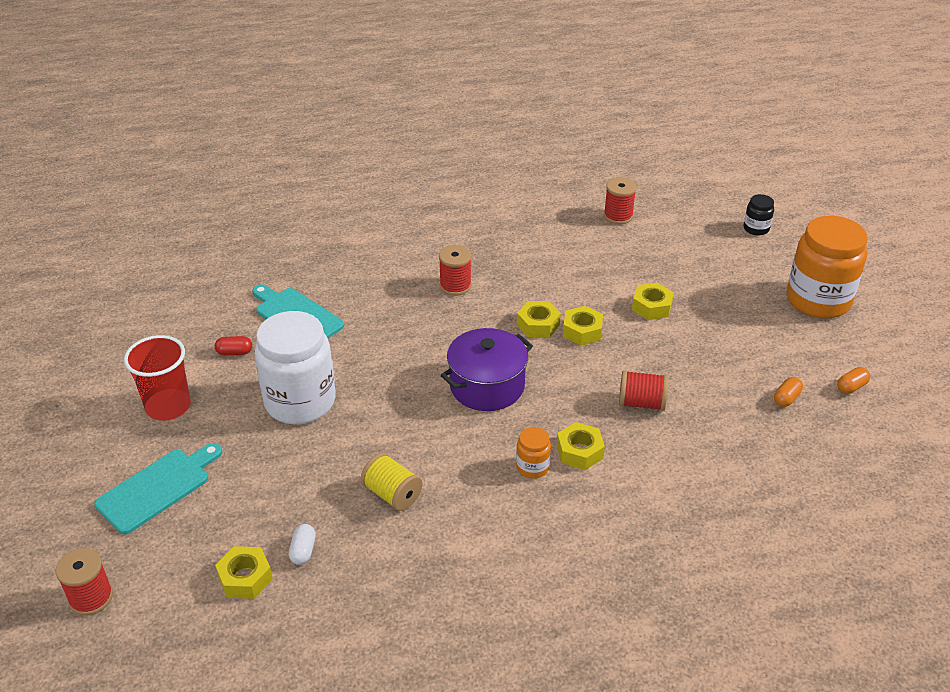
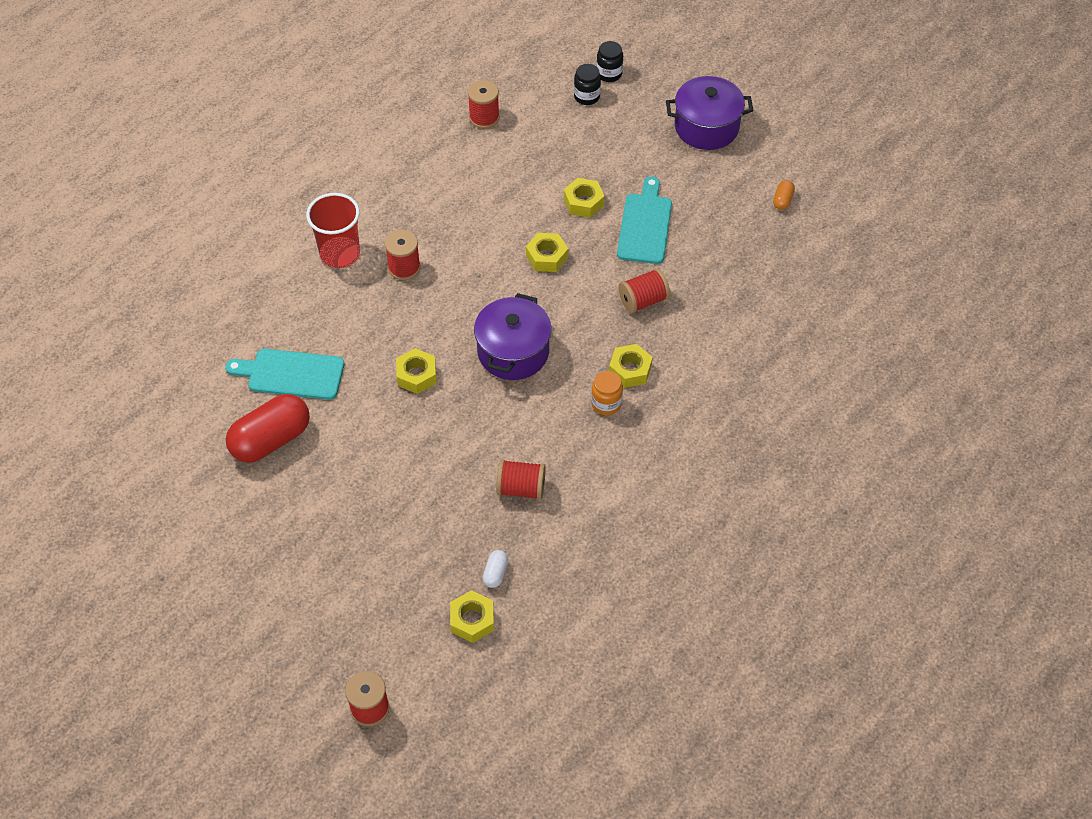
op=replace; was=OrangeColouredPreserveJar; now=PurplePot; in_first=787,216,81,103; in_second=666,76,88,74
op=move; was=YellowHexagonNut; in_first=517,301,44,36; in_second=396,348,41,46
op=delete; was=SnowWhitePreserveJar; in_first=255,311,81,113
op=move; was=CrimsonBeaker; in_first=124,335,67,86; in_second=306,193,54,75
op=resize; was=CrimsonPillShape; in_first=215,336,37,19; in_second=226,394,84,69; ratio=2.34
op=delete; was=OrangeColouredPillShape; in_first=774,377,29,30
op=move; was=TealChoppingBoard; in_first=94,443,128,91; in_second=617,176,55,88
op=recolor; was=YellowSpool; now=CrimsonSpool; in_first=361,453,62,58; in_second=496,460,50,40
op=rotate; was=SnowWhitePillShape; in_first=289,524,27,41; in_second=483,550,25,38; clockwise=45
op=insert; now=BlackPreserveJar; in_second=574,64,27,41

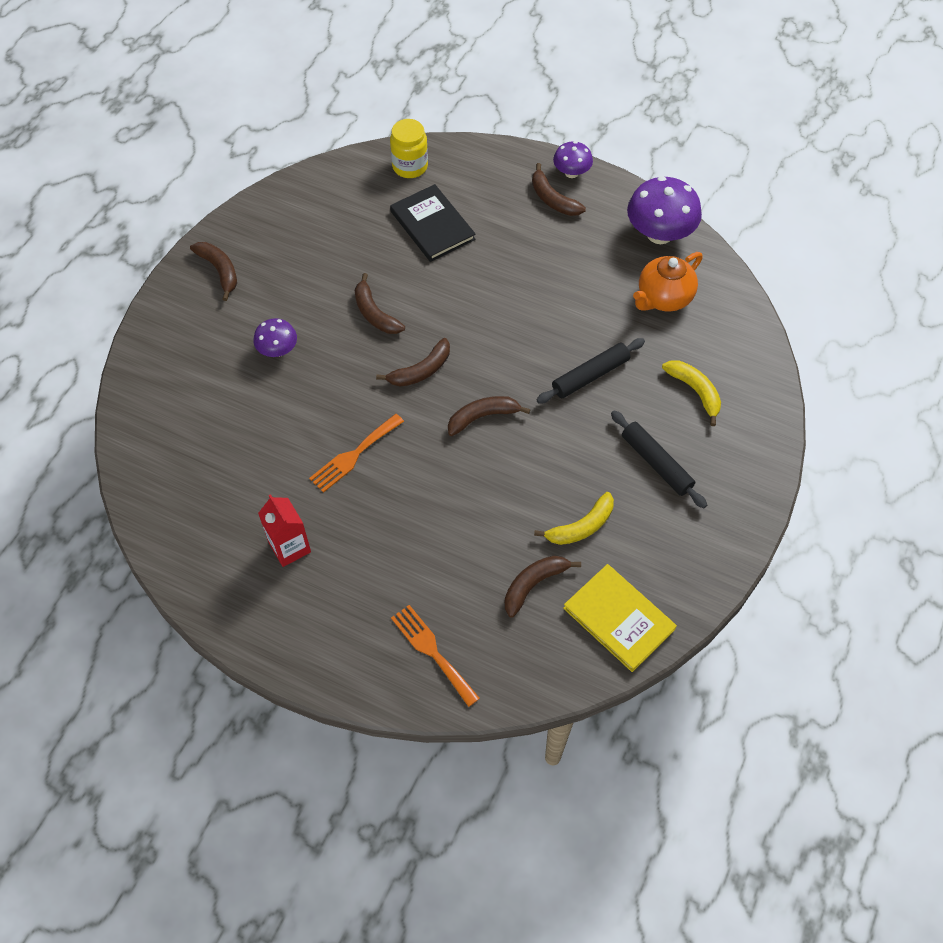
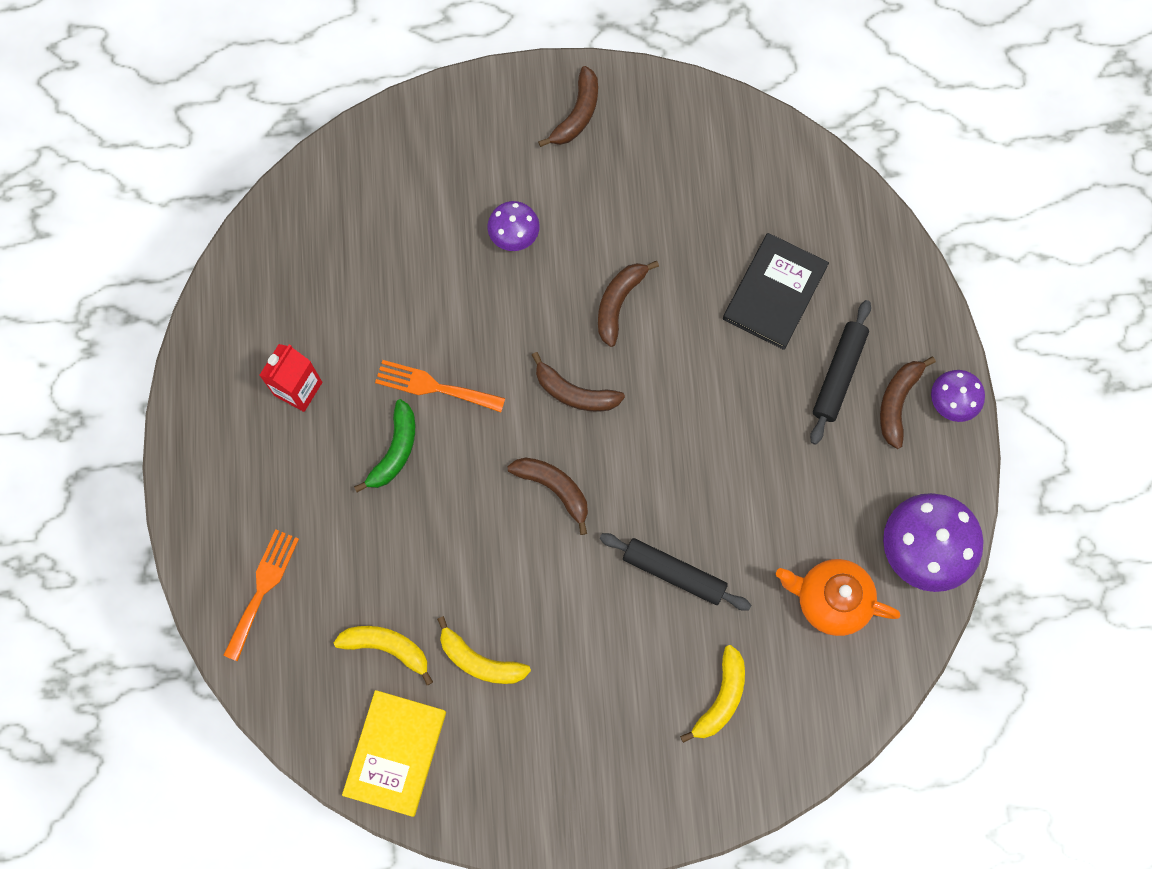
op=delete; was=YellowPreserveJar; in_first=390,119,38,59
op=move; was=BlackDoughRoller; in_first=611,410,96,98; in_second=810,300,61,145
op=recolor; was=DarkBrownBananaFruit; now=YellowBananaFruit; in_first=505,556,76,61; in_second=334,626,99,59
op=insert; now=LeafGreenBananaFruit; in_second=354,399,61,93

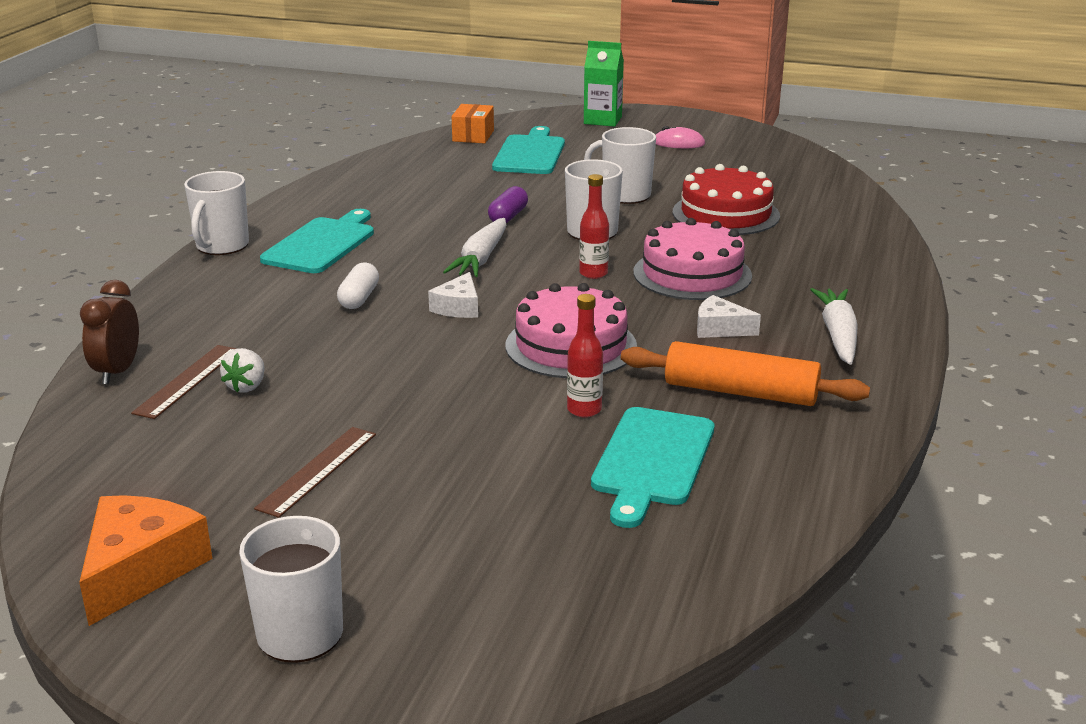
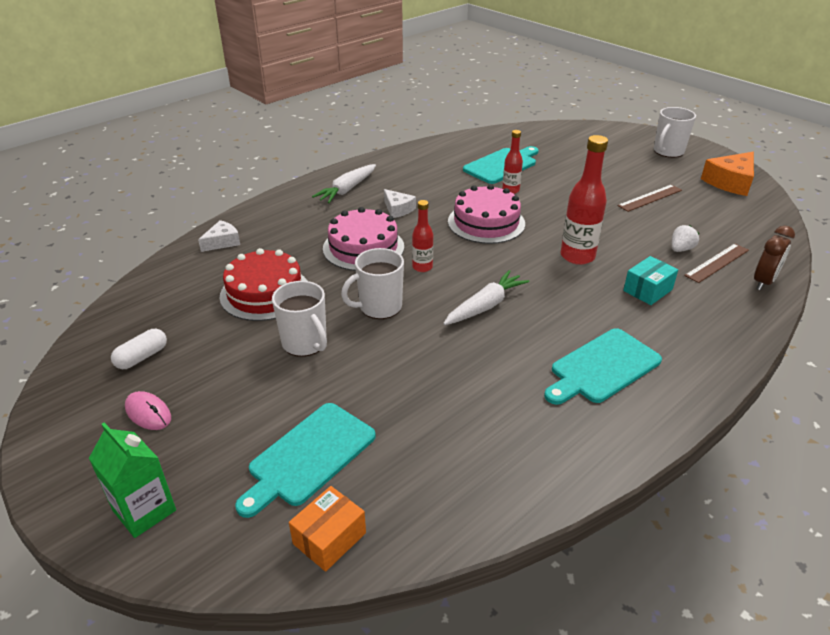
op=delete; was=SnowWhiteCoffeeMug; in_first=184,171,65,84
op=delete; was=PurplePillShape; in_first=488,186,40,37
op=move; was=SnowWhitePillShape; in_first=337,262,42,47; in_second=111,329,56,40
op=move; was=SnowWhiteCheeseWedge; in_first=428,272,50,46; in_second=198,220,42,32
op=delete; was=OrangeColouredDoughRoller; in_first=621,341,249,65
op=insert; now=CrimsonFlask; in_second=561,135,47,130
op=insert; now=TealBox; in_second=623,256,55,49

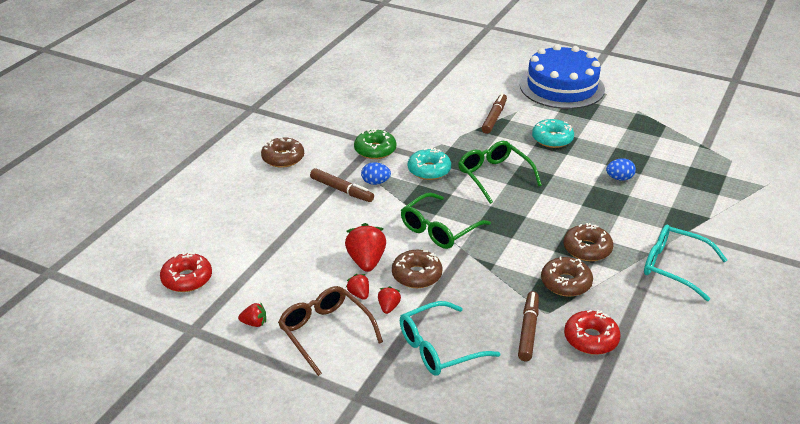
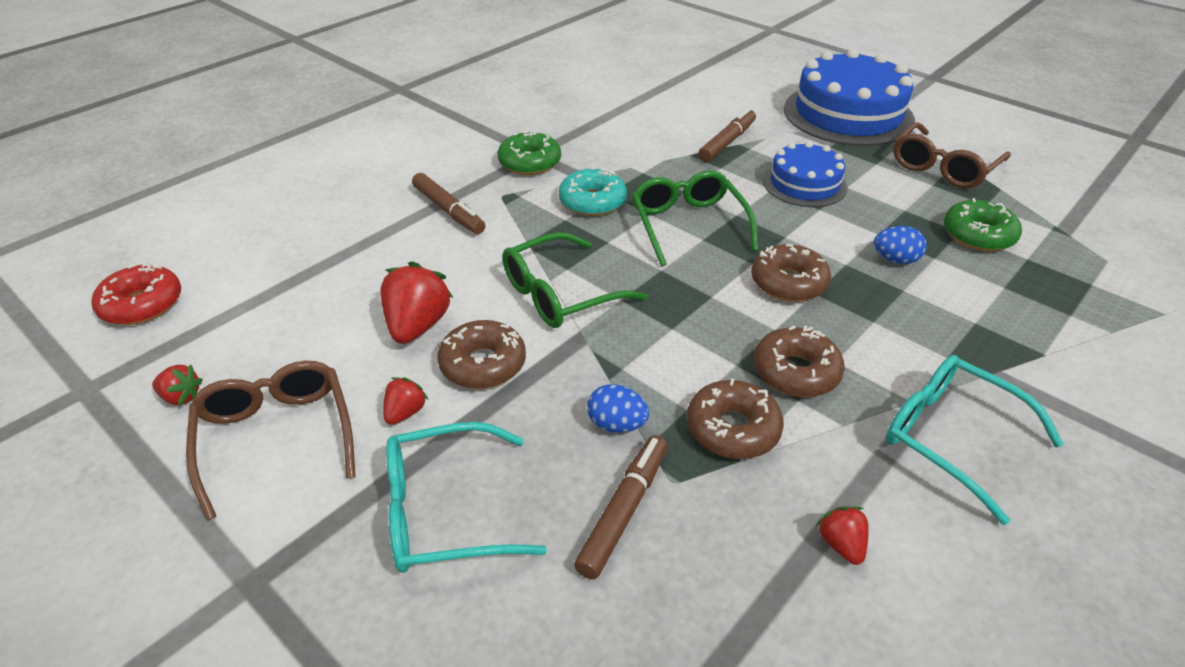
op=replace; was=TealDoughnut; now=RoyalBlueCake; in_first=532,119,42,29; in_second=763,141,85,66
op=move; was=DarkBrownDoughnut; in_first=261,137,43,31; in_second=751,244,80,58
op=move; was=RoyalBlueToyEgg; in_first=361,162,30,23; in_second=587,384,62,49
op=move; was=CrimsonBerry; in_first=346,274,23,26; in_second=816,507,53,58
op=delete; was=CrimsonDoughnut; in_first=564,310,57,45
op=insert; now=DarkBrownGlasses; in_second=893,122,118,66
op=insert; now=LeafGreenDoughnut; in_second=943,198,79,53

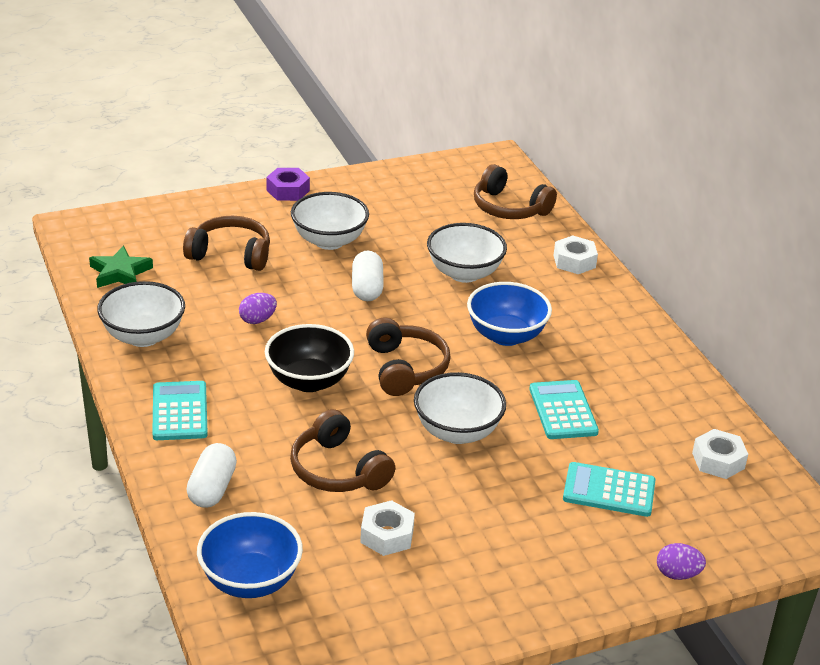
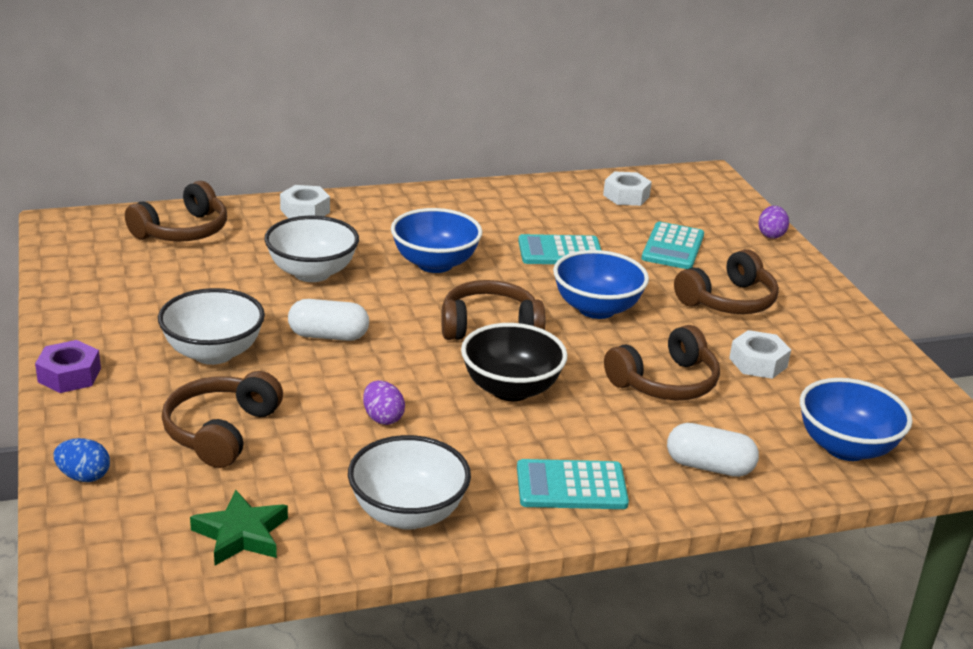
op=recolor; was=SnowWhiteServingBowl; now=RoyalBlueServingBowl; in_first=414,372,92,72; in_second=553,250,96,69
op=insert; now=DarkBrownHeadset; in_second=674,249,105,65
op=insert; now=RoyalBlueToyEgg; in_second=54,438,56,44

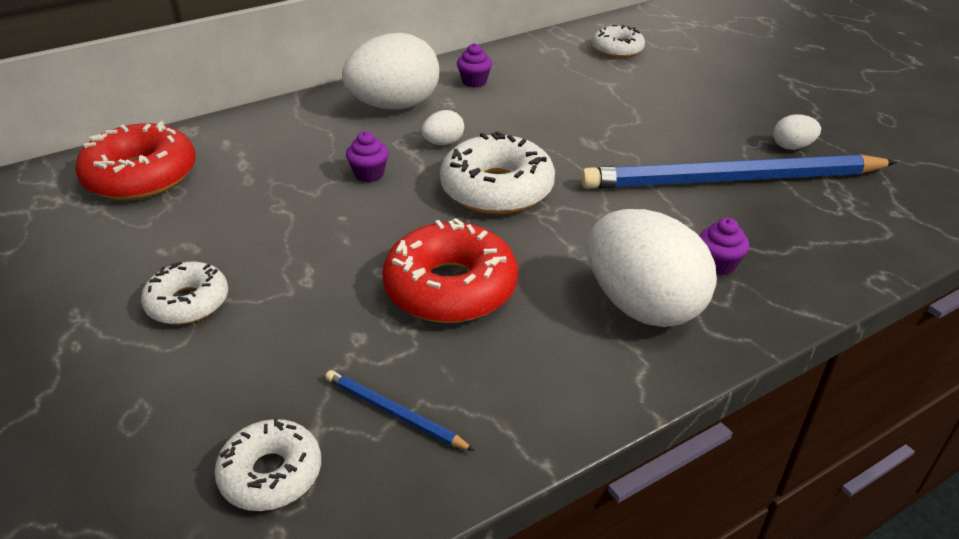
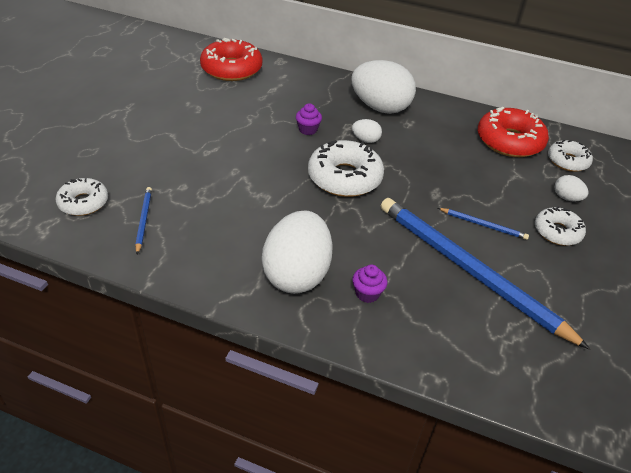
op=delete; was=PurpleFairyCake; in_first=457,43,35,45
op=move; was=SnowWhiteToyEgg; in_first=773,114,48,36; in_second=555,175,33,27
op=move; was=CrimsonDoughnut; in_first=382,218,136,105; in_second=478,107,71,50
op=move; was=SnowWhiteDoughnut; in_first=141,261,87,64; in_second=535,206,51,40
op=insert; now=RoyalBlueWoodenPencil; in_second=438,208,91,32

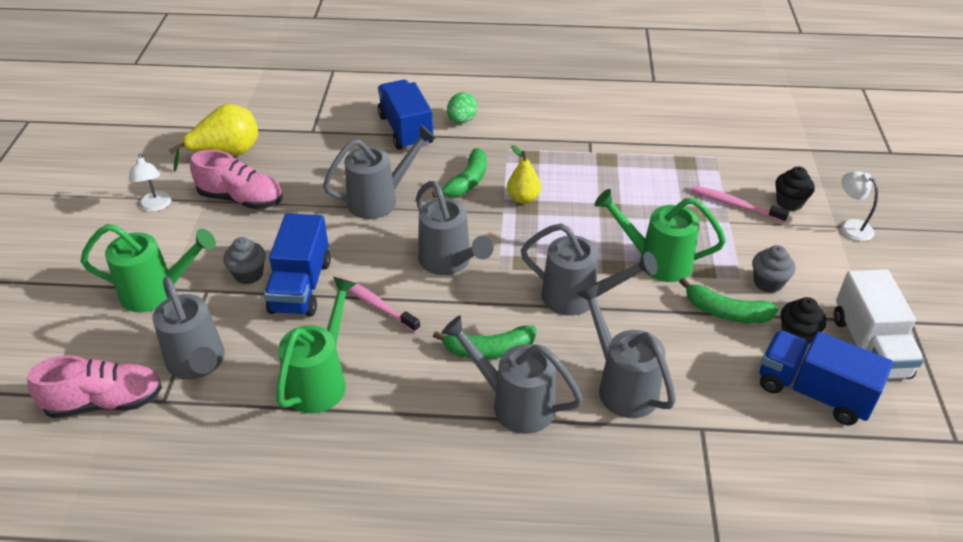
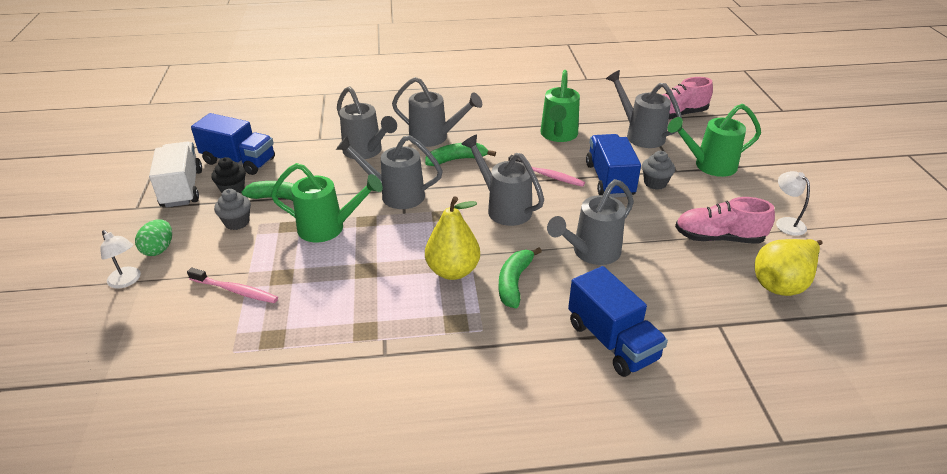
op=move; was=LeafGreenToyEgg; in_first=447,92,30,32; in_second=135,219,37,37
op=resize; was=YellowPear; in_first=507,145,34,59; in_second=425,196,55,84; ratio=1.59
op=delete; was=BlackFairyCake; in_first=775,166,40,45

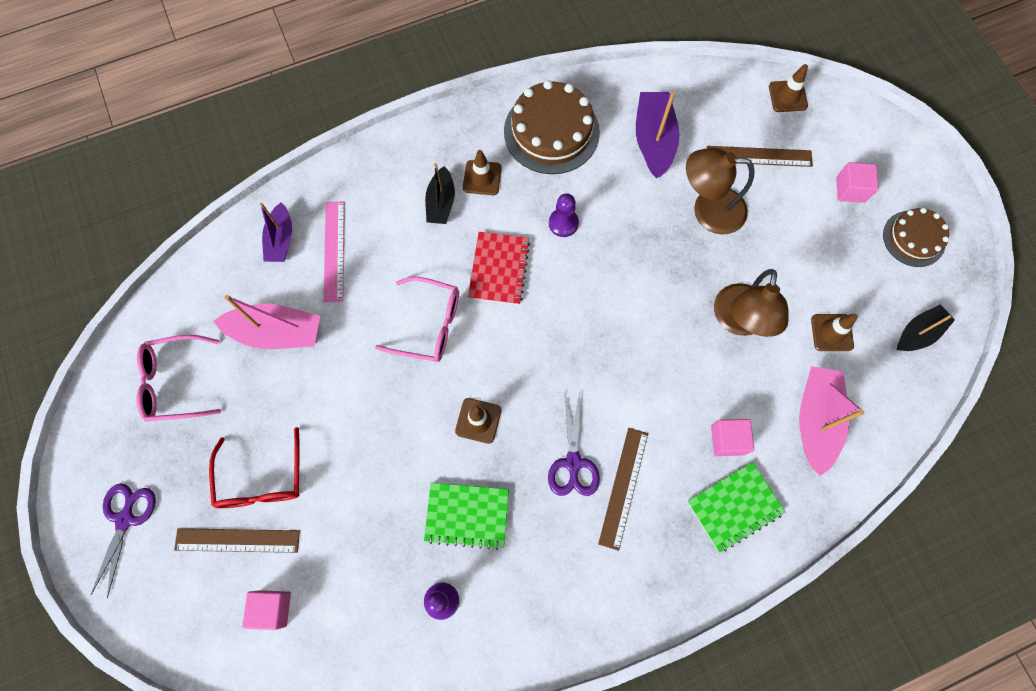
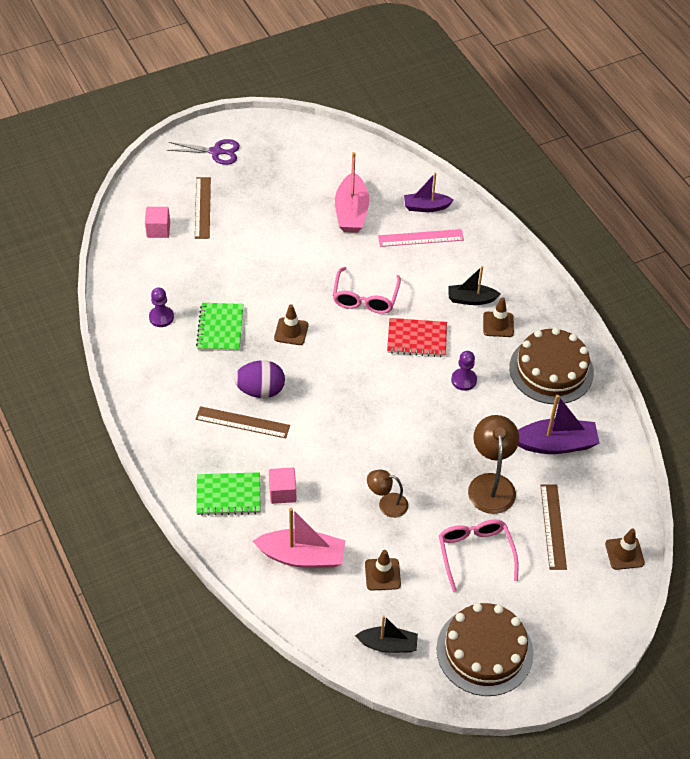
op=delete; was=RosePinkBlock; in_first=836,162,43,41
op=resize; was=DarkBrownCake; in_first=883,208,66,59; in_second=436,603,98,93; ratio=1.63
op=resize; was=DarkBrownDeskLamp; in_first=714,269,75,68; in_second=367,470,41,48; ratio=0.6
op=rotate; was=BlackSailboat; in_first=897,304,58,47; in_second=355,615,63,38; clockwise=-45
op=move; was=RosePinkGlasses; in_first=136,335,85,86; in_second=439,519,79,73
op=replace; was=PurplePairOfScissors; now=PurpleToyEgg; in_first=548,393,52,103; in_second=234,360,51,38
op=delete; was=CrimsonGlasses; in_first=209,427,91,81
op=rotate; was=LeafGreenNotepad; in_first=687,462,98,91; in_second=196,472,65,44; clockwise=-60

